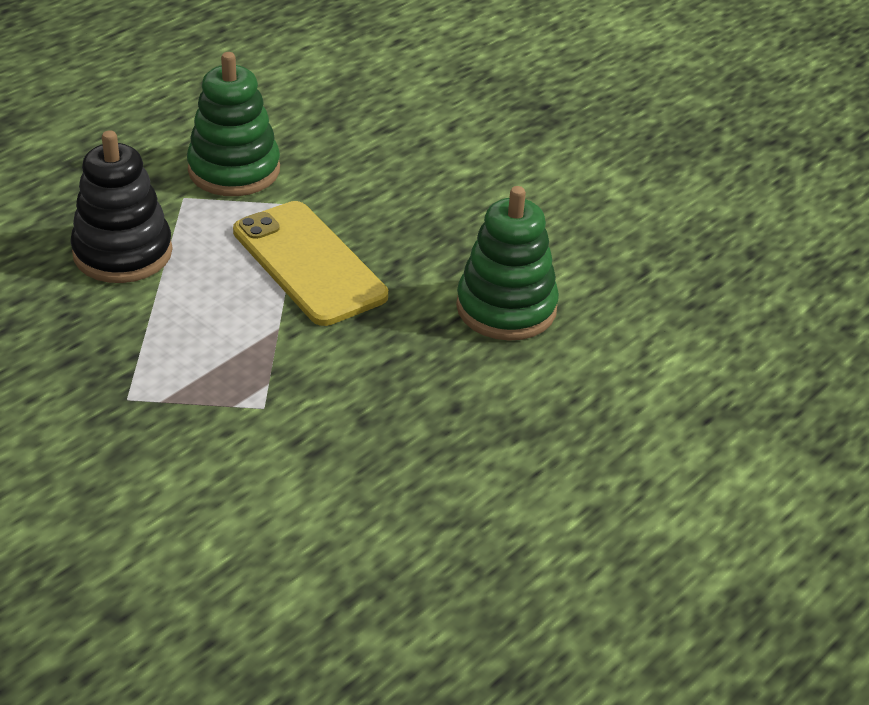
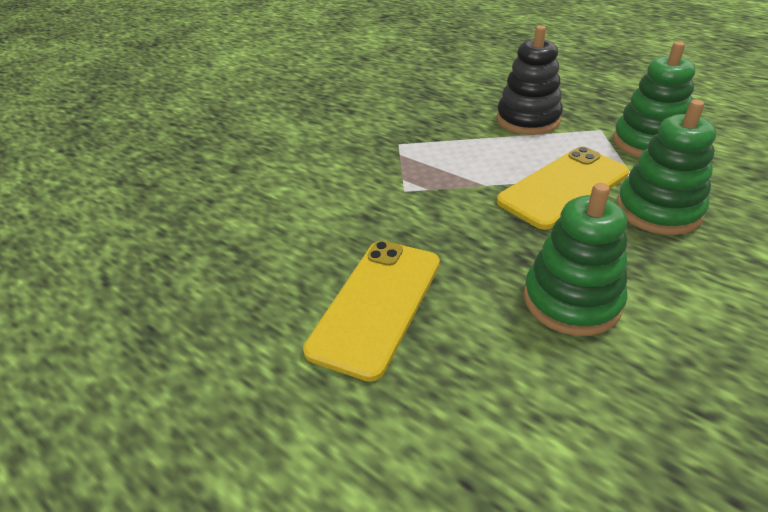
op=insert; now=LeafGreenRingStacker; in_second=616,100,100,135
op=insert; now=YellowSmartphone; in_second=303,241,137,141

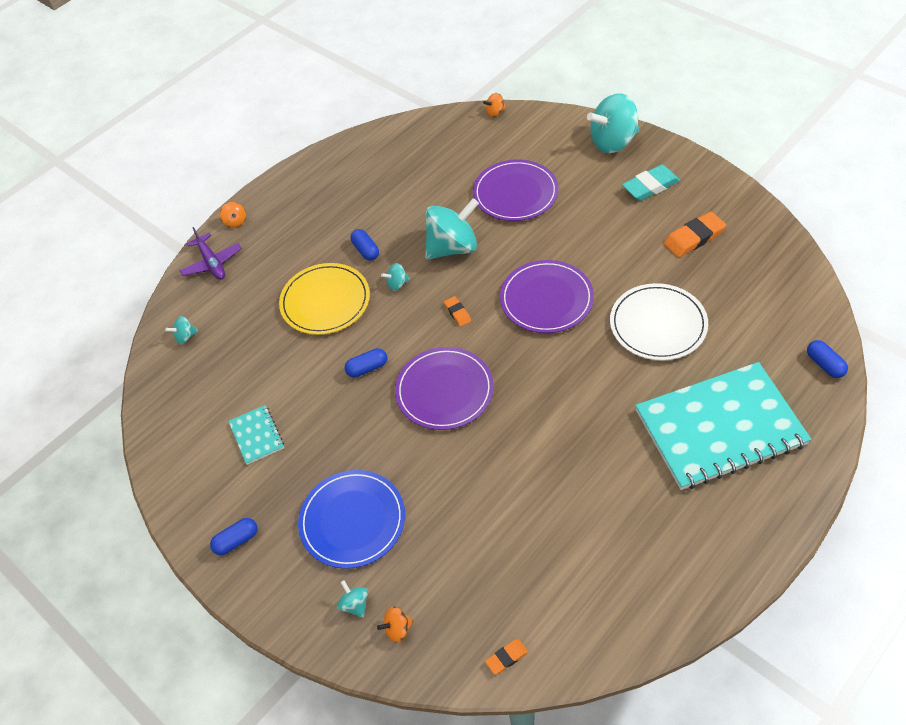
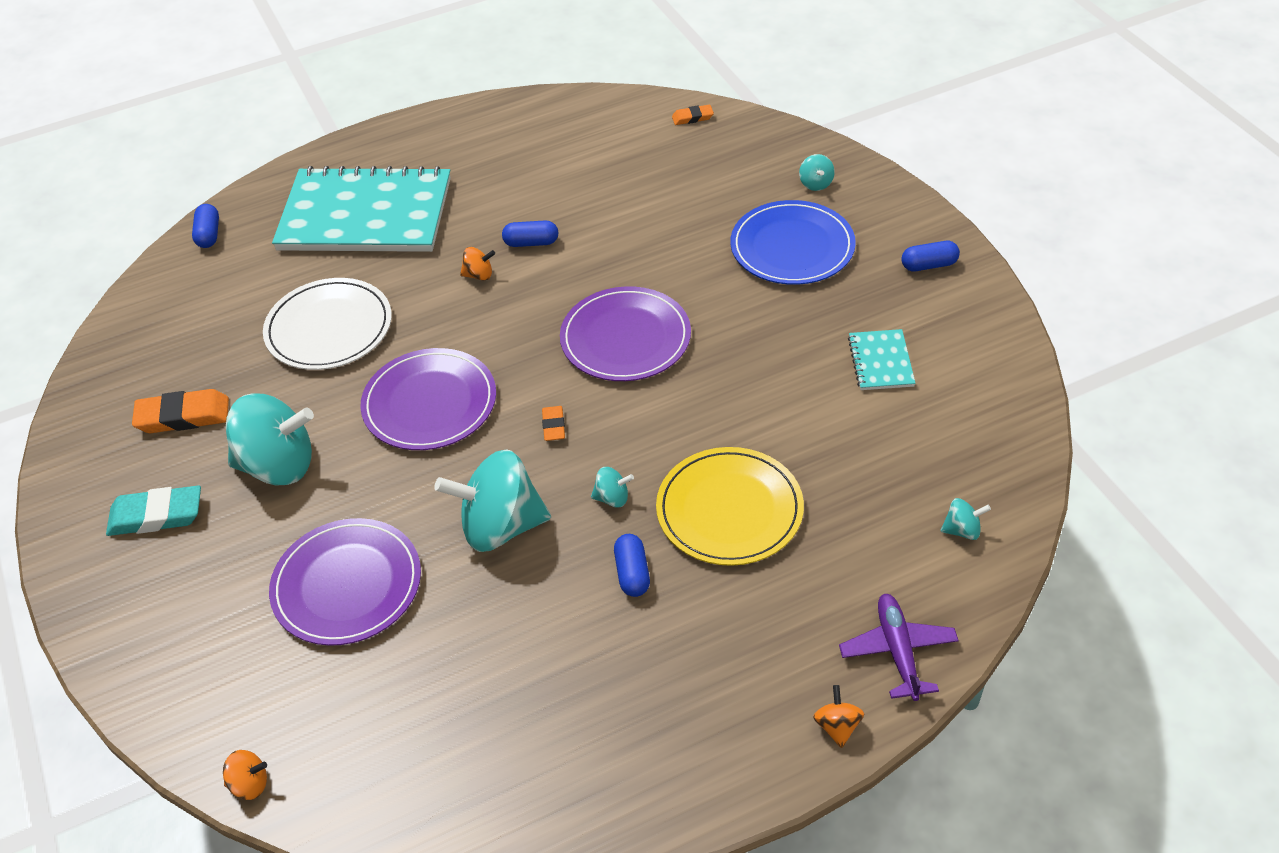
op=move; was=TealToyTop; in_first=587,93,52,60; in_second=226,393,88,92
op=move; was=RoyalBluePillShape; in_first=345,348,42,30; in_second=502,220,56,27
op=move; was=OrangeColouredToyTop; in_first=377,606,36,36; in_second=460,247,35,34

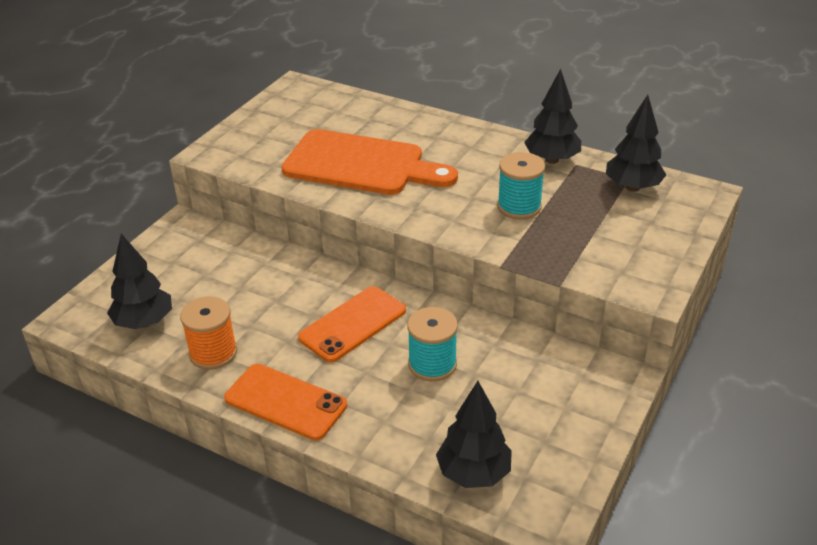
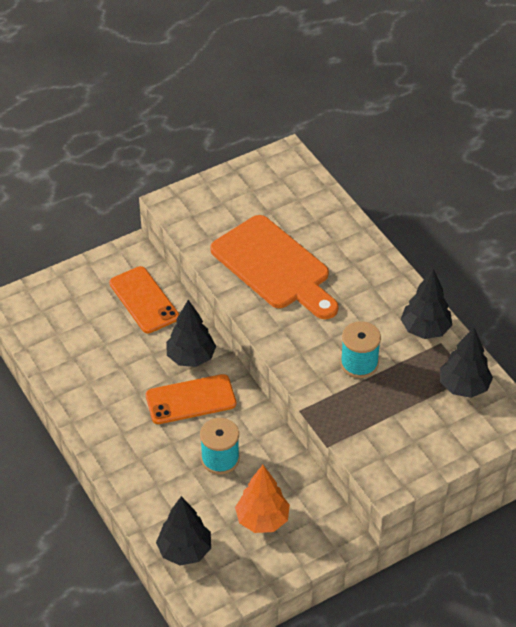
op=move; was=BlackToyTree; in_first=107,234,65,95; in_second=166,300,50,67
op=delete; was=OrangeColouredSpool; in_first=180,296,57,74
op=move; was=OrangeColouredSmartphone; in_first=224,364,123,76; in_second=109,266,70,67
op=insert; now=OrangeColouredToyTree; in_second=235,465,55,68

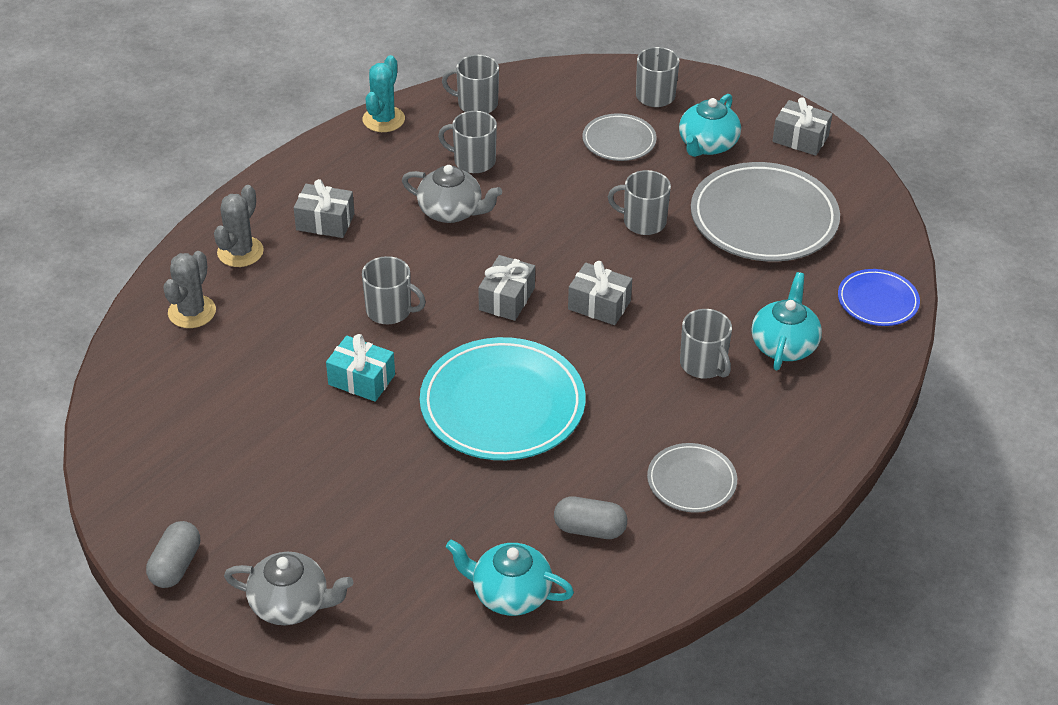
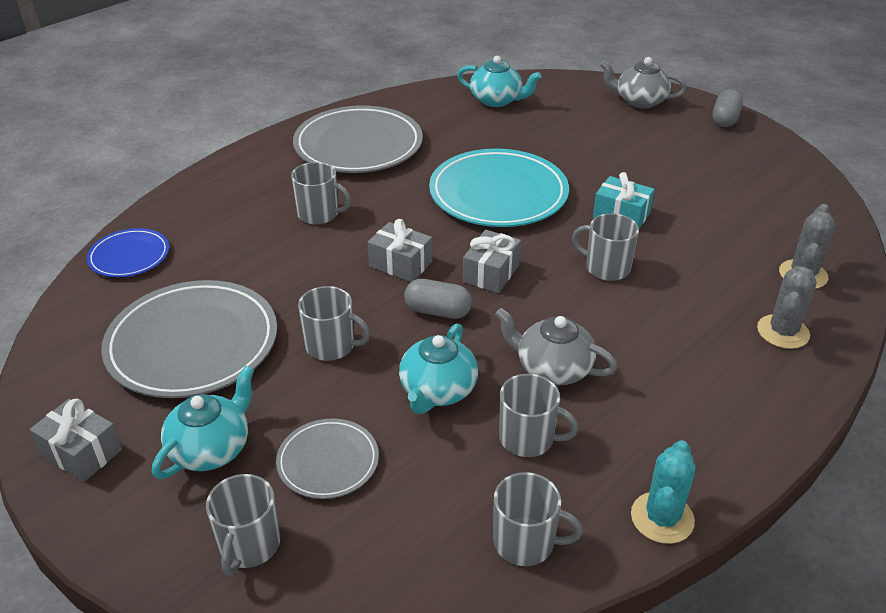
op=delete; was=GrayGift; in_first=294,179,60,59
op=move; was=TealTeapot; in_first=752,272,70,98; in_second=399,323,79,91
op=rotate; was=GrayCoffeeMug; in_first=680,309,52,70; in_second=291,162,60,62; clockwise=135
op=resize; was=GrayDinnerPlate; in_first=647,443,90,70; in_second=293,105,130,68; ratio=1.91
op=move; was=GrayPillShape; in_first=554,497,73,42; in_second=404,279,68,40

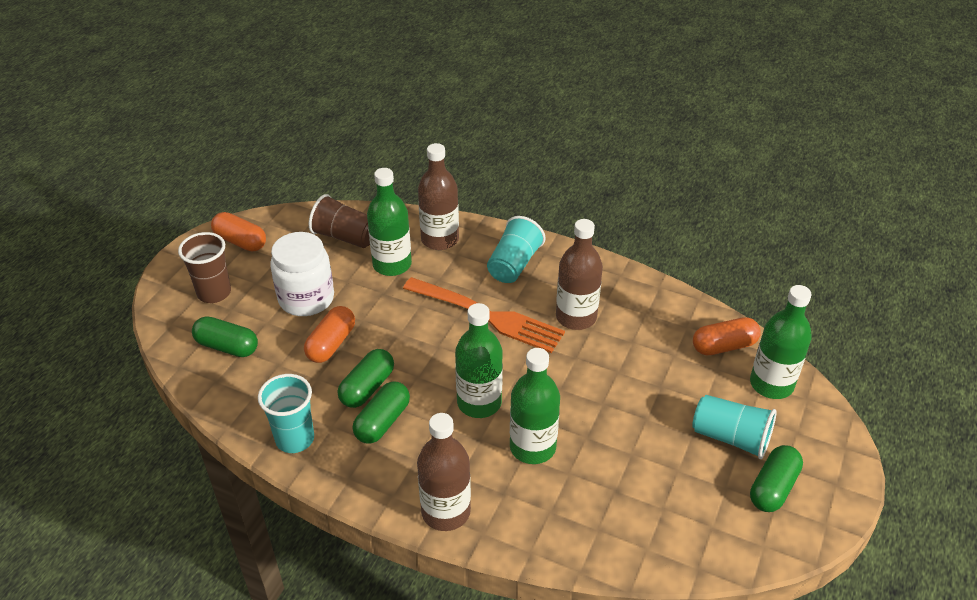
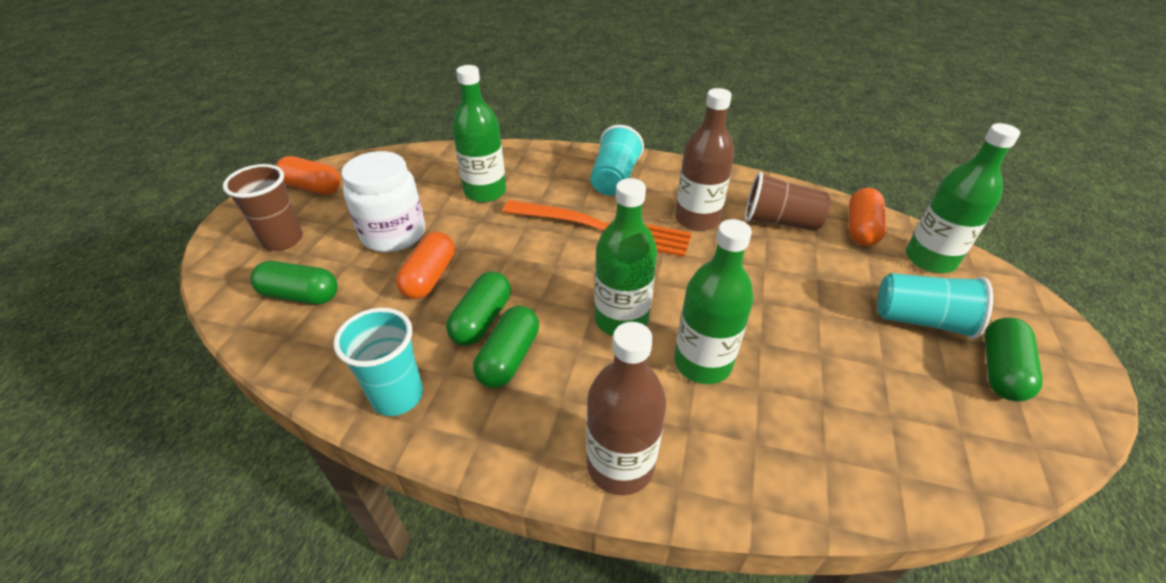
op=delete; was=DarkBrownFlask; in_first=418,143,41,107
op=move; was=DarkBrownBeaker; in_first=309,194,61,54; in_second=745,172,86,59
op=rotate; was=OrangeColouredPillShape; in_first=693,317,68,38; in_second=849,188,37,58; clockwise=-45

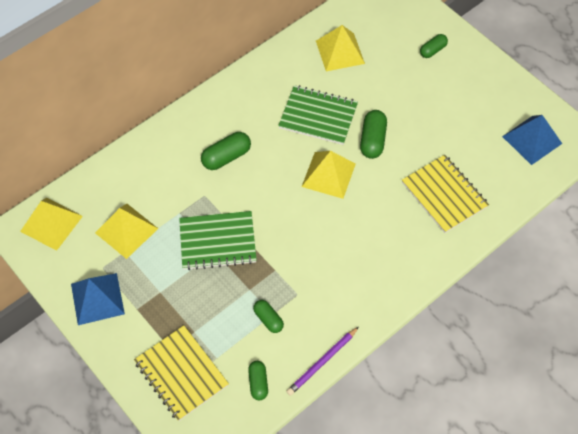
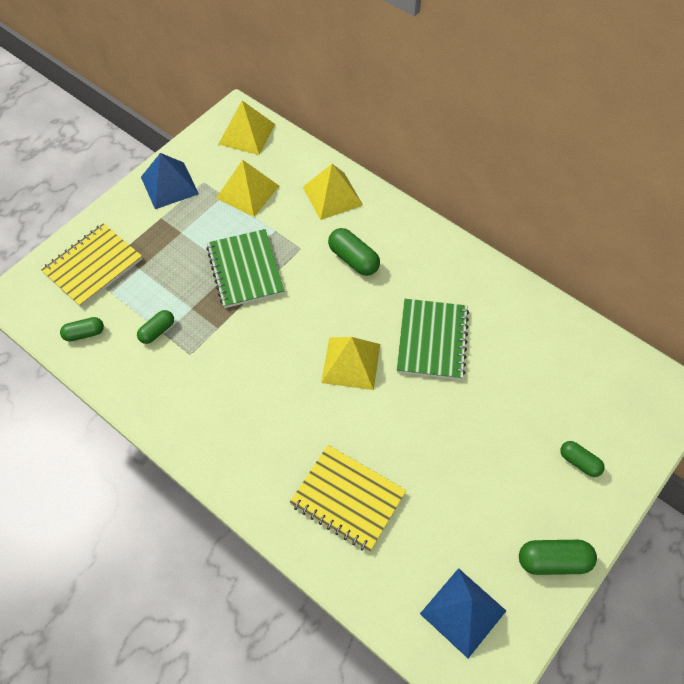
op=move; was=YellowPyramidShape; in_first=316,25,49,46; in_second=303,164,60,56
op=move; was=LeafGreenPillShape; in_first=360,110,27,49; in_second=519,540,78,35
op=rotate; was=YellowNotepad; in_first=402,155,87,78; in_second=289,445,117,107; clockwise=75
op=delete; was=PurpleWoodenPencil; in_first=286,327,73,69

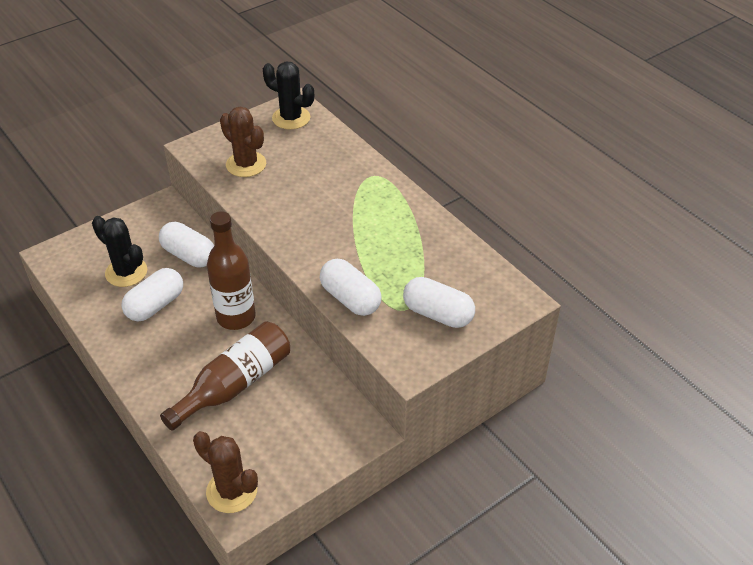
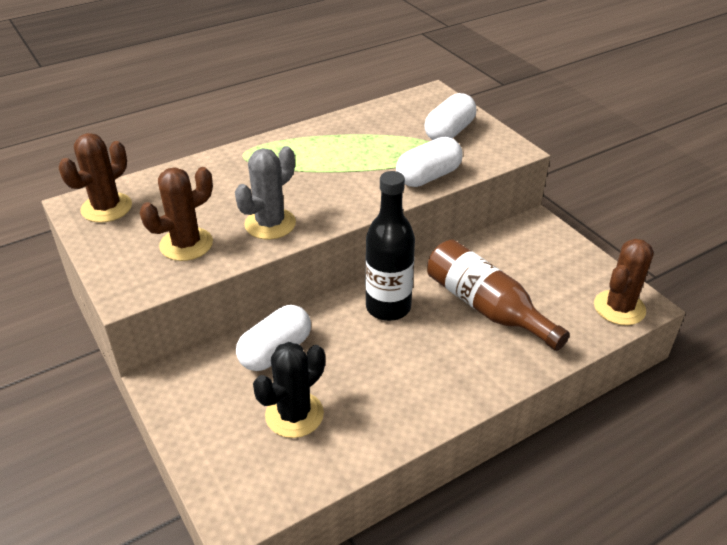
op=recolor; was=BlackSaguaroCactus; now=DarkBrownSaguaroCactus; in_first=263,62,51,68; in_second=59,133,73,90
op=recolor; was=DarkBrownFlask; now=BlackFlask; in_first=207,211,49,119; in_second=365,171,50,150
op=delete; was=SnowWhitePillShape; in_first=121,268,62,54
op=insert; now=GraySaguaroCactus; in_second=235,146,61,93

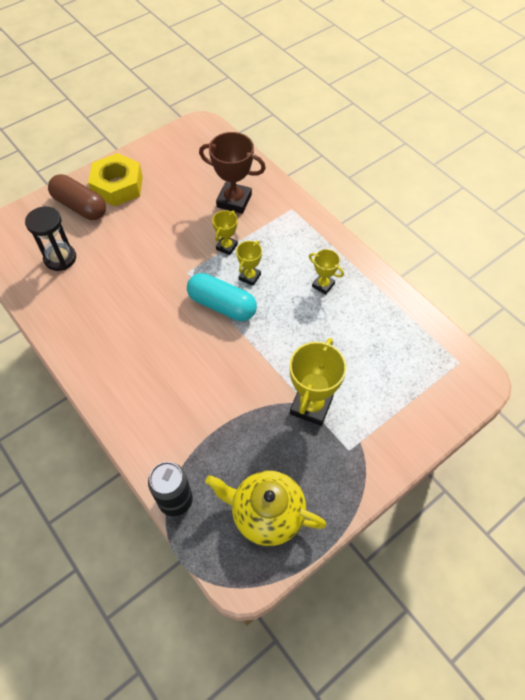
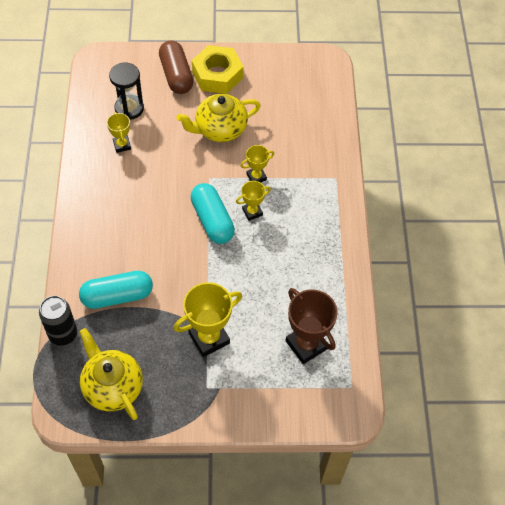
op=move; was=DarkBrownTrophy; in_first=199,132,67,82; in_second=285,288,53,76
op=move; was=YellowTrophy; in_first=309,249,35,46; in_second=107,112,24,41
op=insert; now=YellowTeapot; in_second=176,94,85,48
op=insert; now=TealPillShape; in_second=79,271,74,38

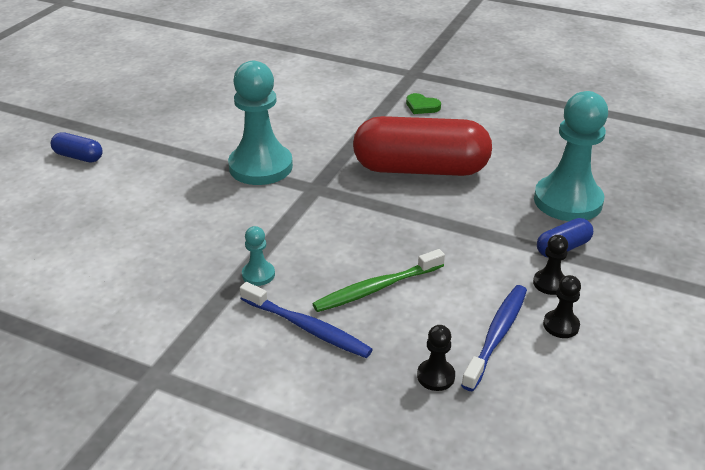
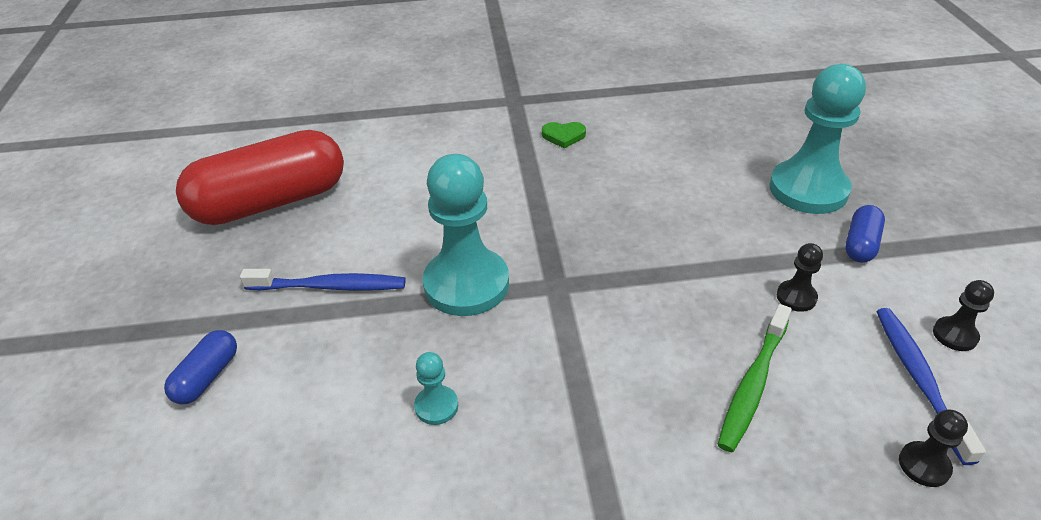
op=move; was=CrimsonPillShape; in_first=353,116,139,60; in_second=176,130,168,95
op=rotate; was=RoyalBluePillShape; in_first=51,132,52,30; in_second=164,330,73,74; clockwise=-60
op=move; was=TealPawn; in_first=242,226,33,60; in_second=414,352,44,73
op=move; was=BlackPawn; in_first=533,235,35,60; in_second=777,243,46,69
op=move; was=RoyalBlueToothBrush; in_first=240,282,133,76; in_second=240,269,166,22

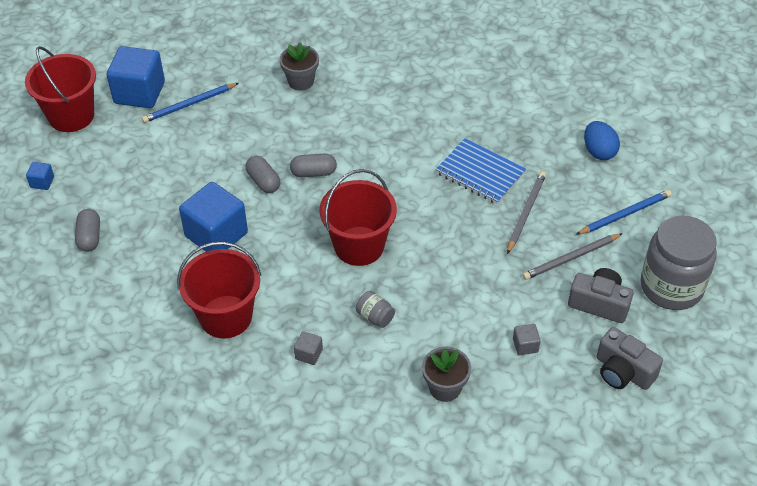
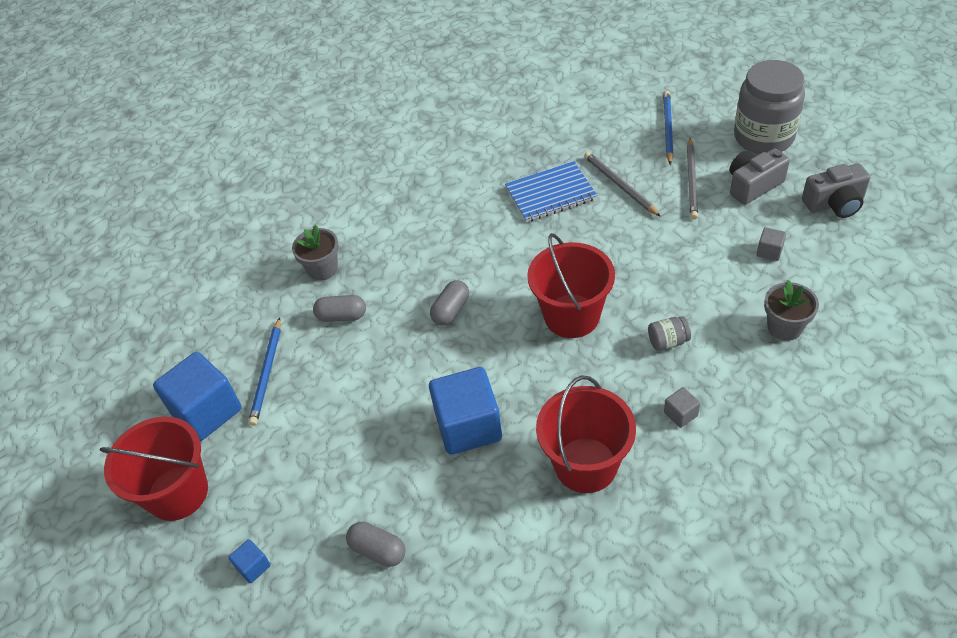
op=delete; was=RoyalBlueToyEgg; in_first=584,121,36,39
op=move; was=GrayPillShape; in_first=246,156,34,37; in_second=313,295,53,27

